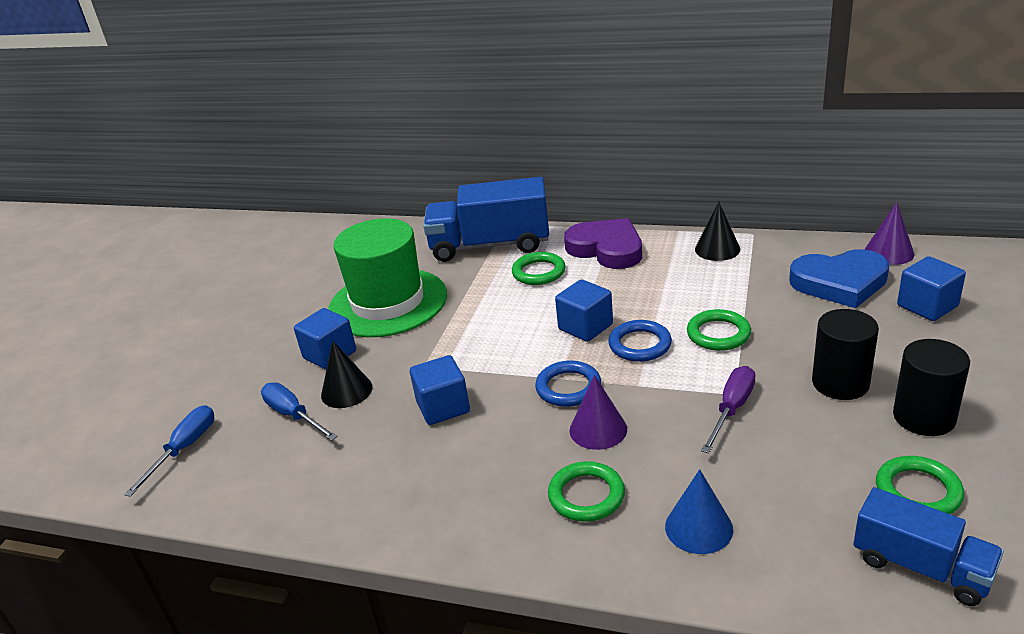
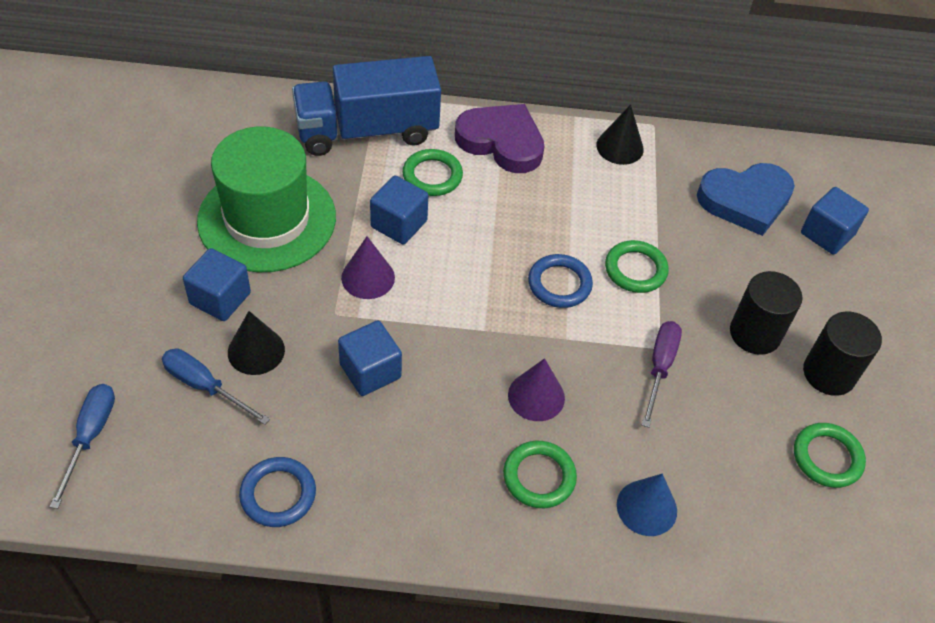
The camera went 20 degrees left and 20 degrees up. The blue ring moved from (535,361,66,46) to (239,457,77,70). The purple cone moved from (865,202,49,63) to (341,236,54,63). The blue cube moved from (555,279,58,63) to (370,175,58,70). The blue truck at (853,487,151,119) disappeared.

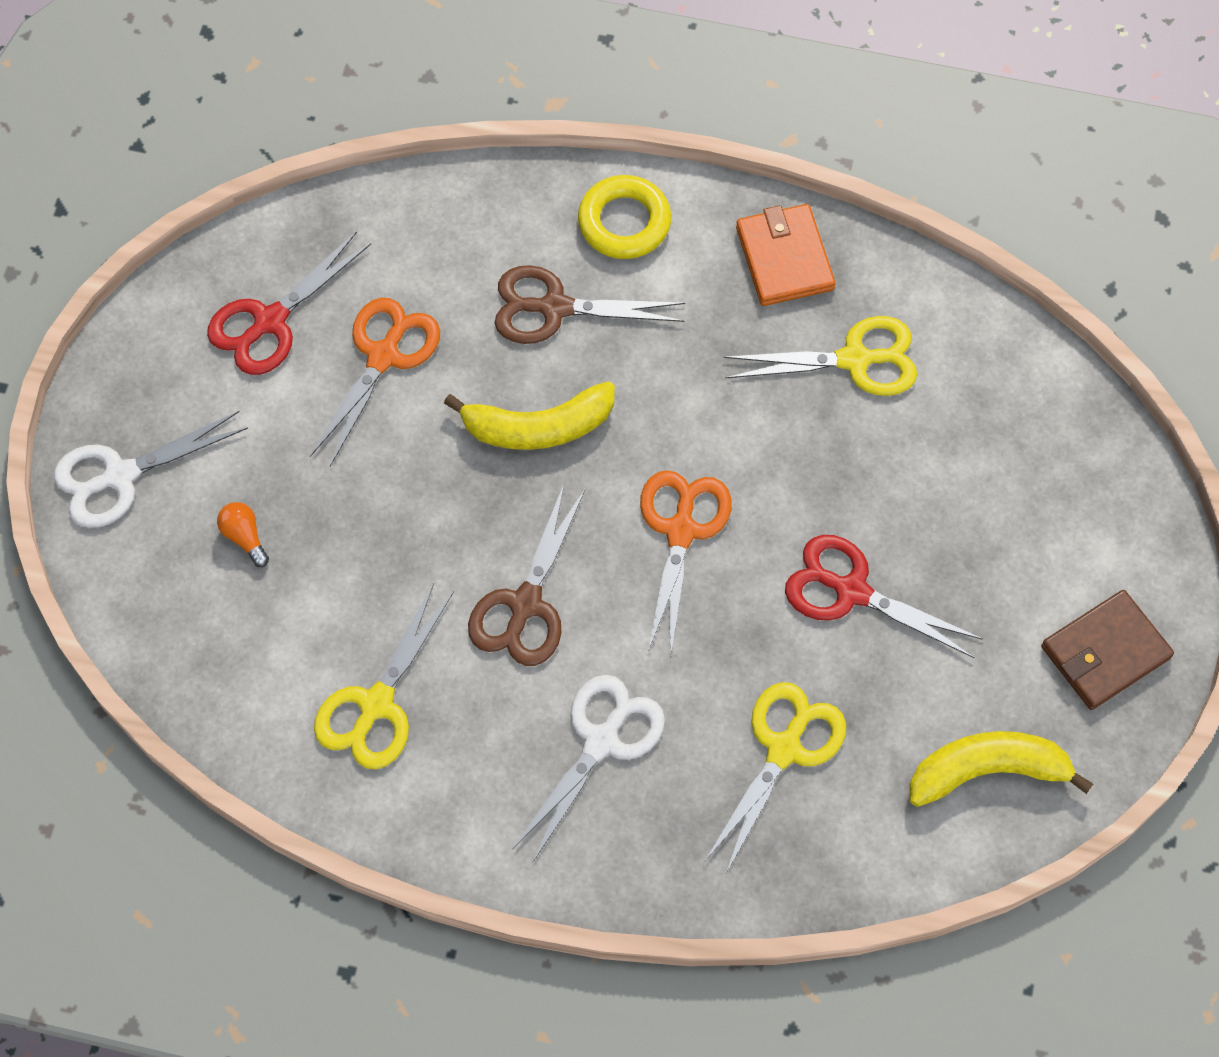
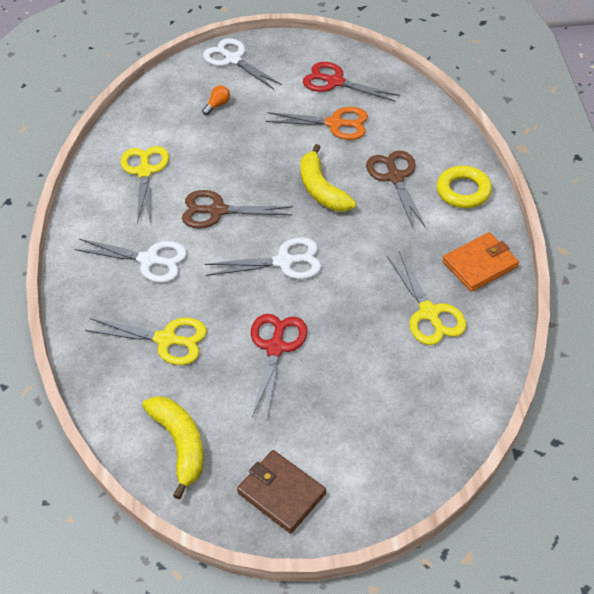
The camera went 75 degrees right and 15 degrees down. The yellow scissors at (314,583,140,186) turned 75 degrees clockwise. The orange scissors at (640,470,92,183) became the white scissors at (205,238,117,41).

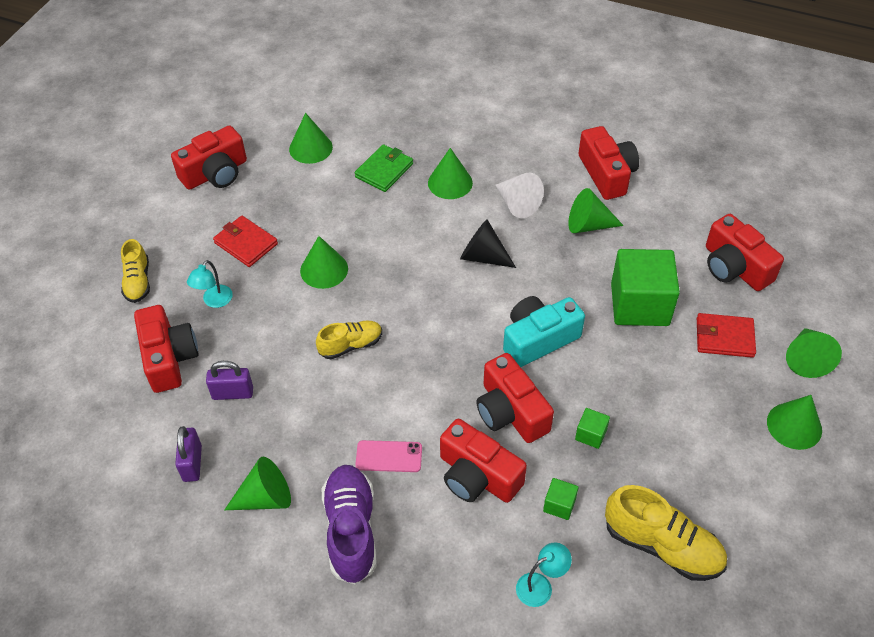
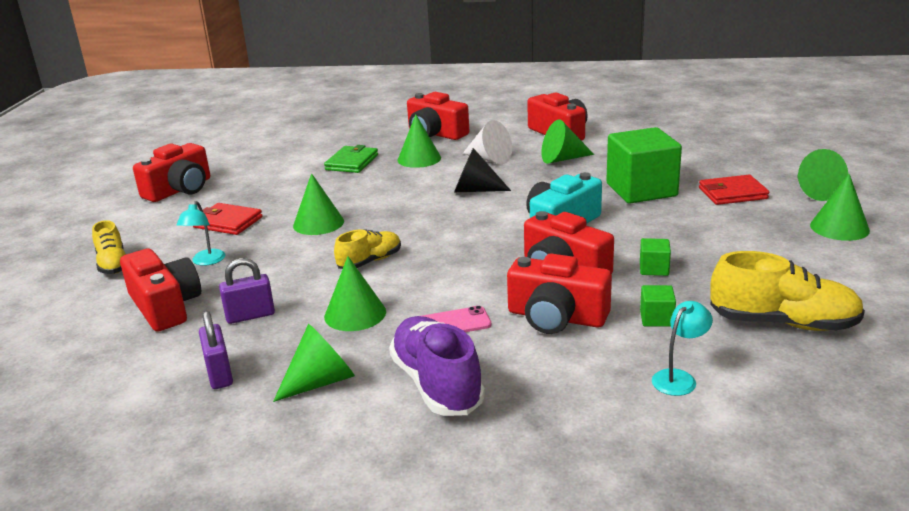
The camera went 15 degrees left and 25 degrees down. The green cone moved from (289,113,44,51) to (324,256,62,75). The red camera moved from (706,214,78,77) to (407,92,62,48).

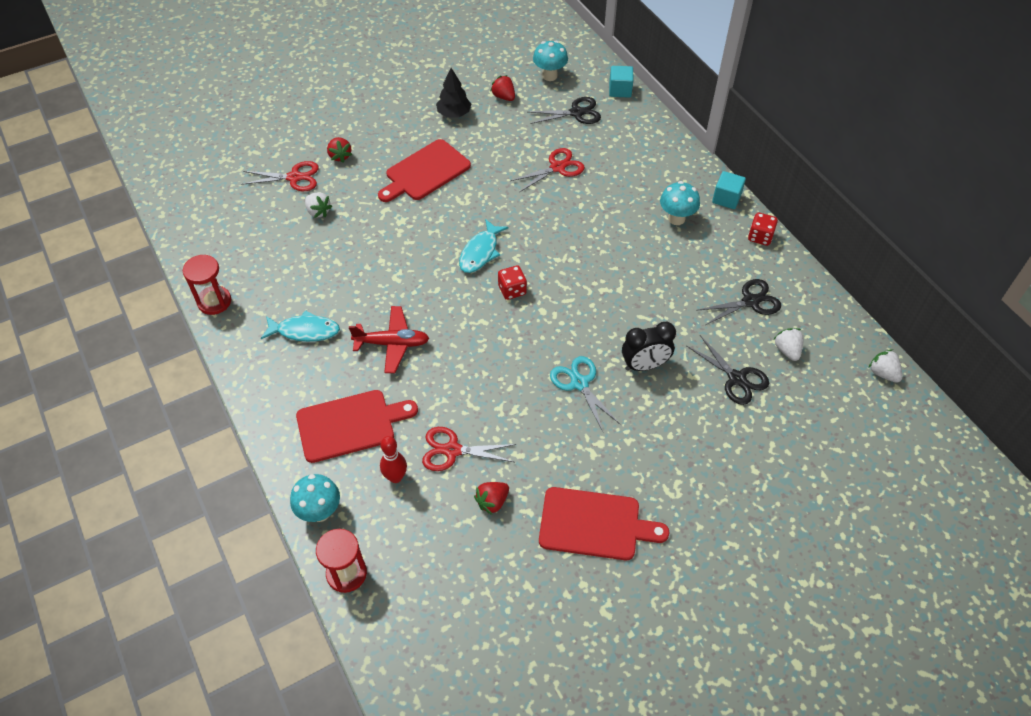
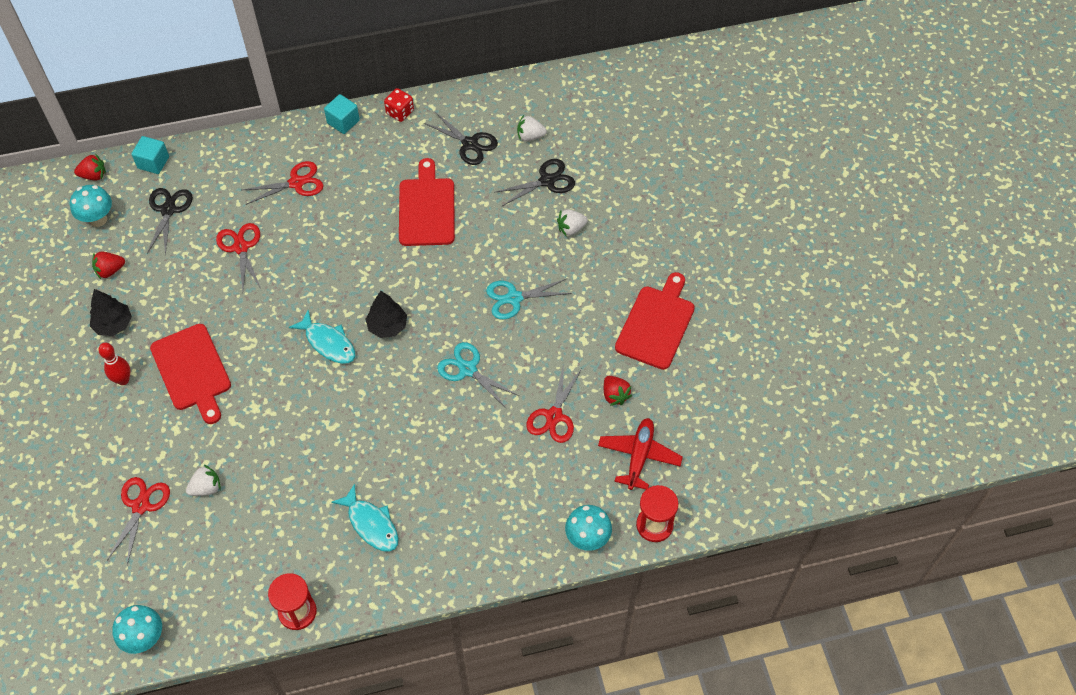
The camera went 75 degrees left and 5 degrees up. The red strawberry moved from (327,137,25,26) to (74,154,32,27). The red bowling pin moved from (380,436,27,47) to (98,343,32,42). The turquoise mushroom moved from (660,181,40,44) to (112,605,50,49). The red scissors at (243,161,81,44) appeared. The turquoise fish at (261,310,79,32) turned 120 degrees clockwise. The red dice at (498,265,29,35) was replaced by the black tree at (366,291,41,47). The red cutting board moved from (296,390,122,73) to (399,158,56,88). The black scissors at (696,279,85,46) turned 135 degrees clockwise. The turquoise scissors at (437,342,82,67) appeared. The white strawberry moved from (869,349,33,34) to (557,209,31,27). The red plane moved from (349,306,80,67) to (598,418,85,72). The black clock at (622,322,54,49) disappeared.

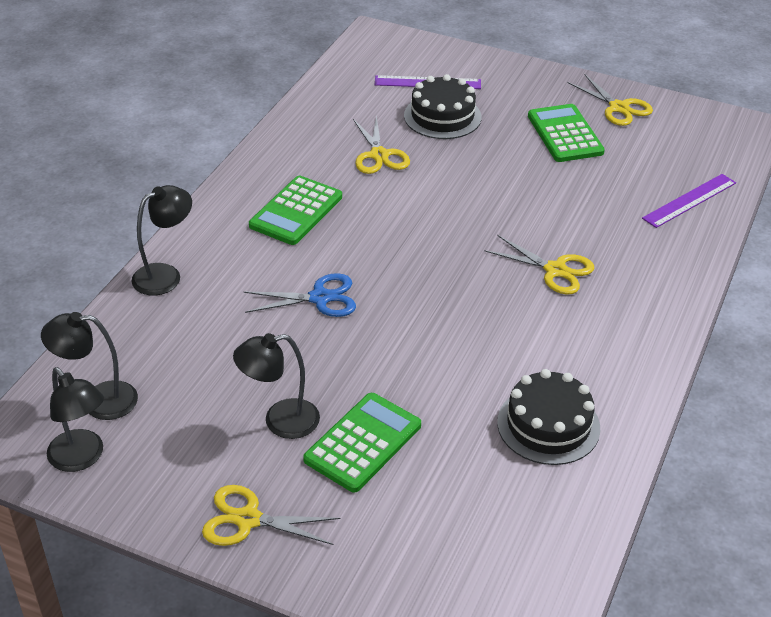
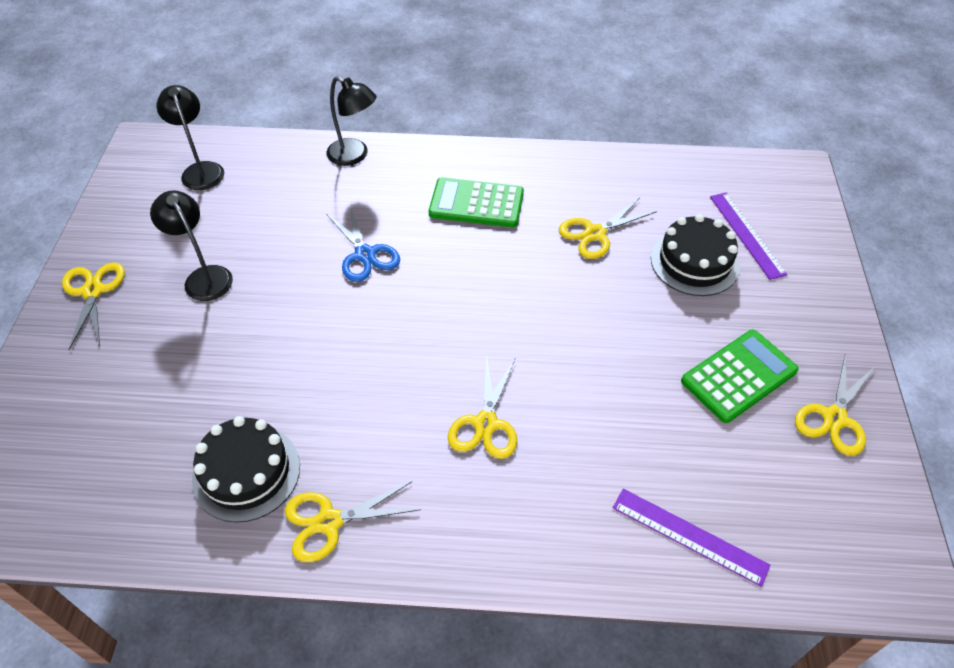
The camera went 70 degrees right and 10 degrees up. The yellow scissors at (285,481,136,81) appeared. The black lamp at (47,367,57,105) disappeared. The green calculator at (303,393,118,99) disappeared.

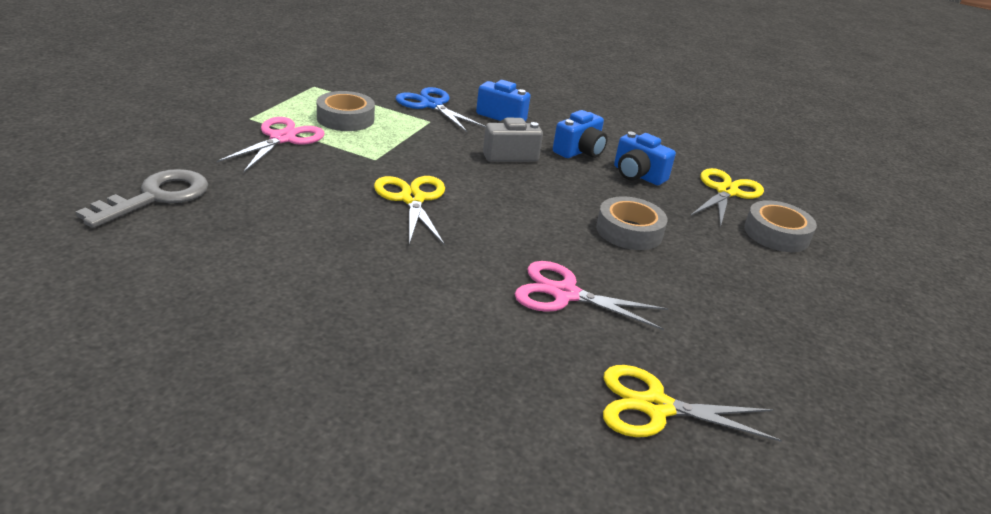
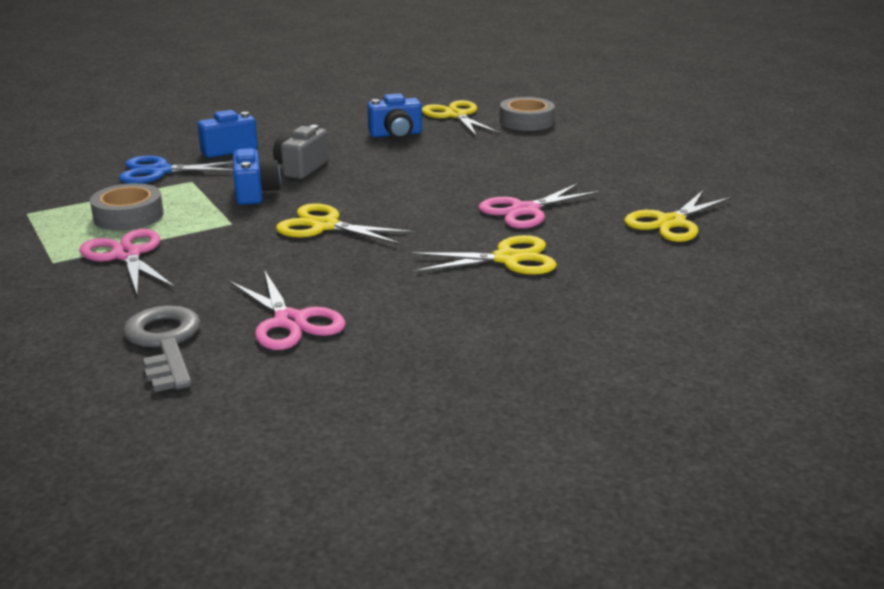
The camera went 50 degrees left and 5 degrees down. The pink scissors at (229,270,117,80) appeared. The blue camera moved from (553,110,54,48) to (233,148,48,57). The yellow scissors at (409,235,148,40) appeared. The grey tape at (596,196,72,54) disappeared.

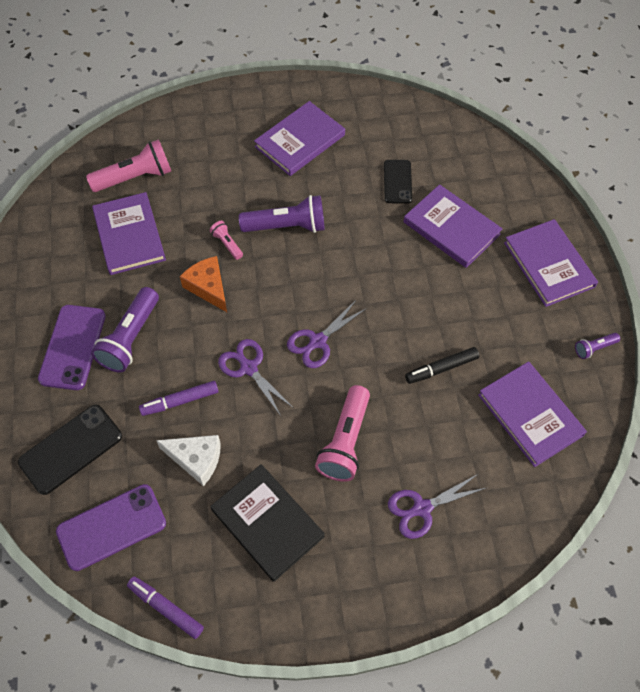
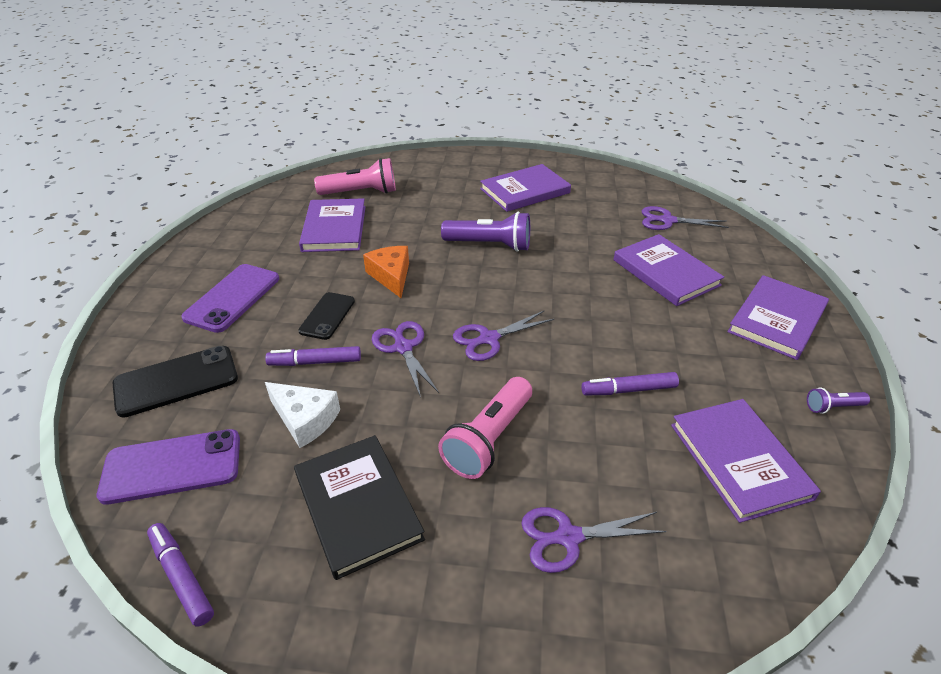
The camera went 15 degrees right and 20 degrees down. The black phone moved from (384,160,28,44) to (298,292,57,48). The black marker at (405,347,74,37) became the purple marker at (581,372,98,23). The purple scissors at (642,206,87,24) appeared. The purple book at (504,219,94,88) turned 45 degrees clockwise. The purple flashlight at (91,287,68,86) disappeared. The pink flashlight at (210,221,33,39) disappeared.

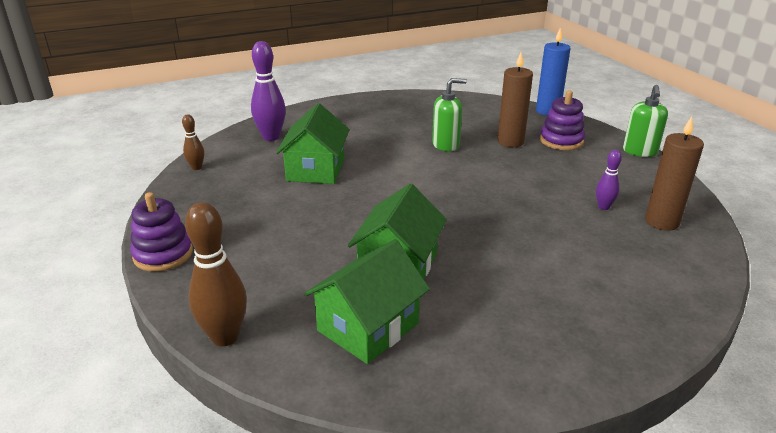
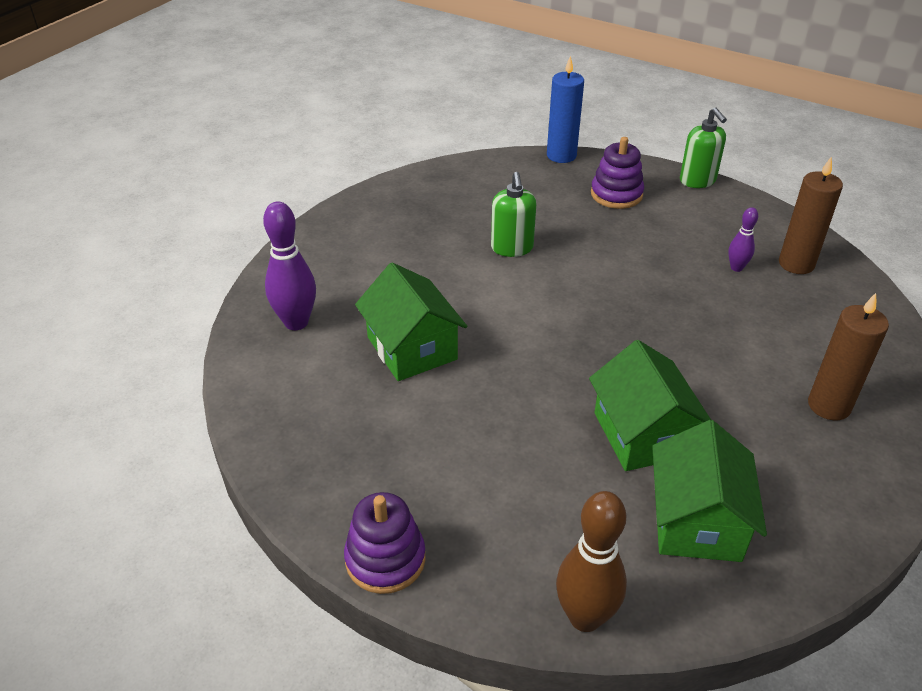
The camera went 35 degrees left and 10 degrees up. The green soap dispenser at (432,78,35,73) turned 135 degrees clockwise. The brown candle moved from (497,52,36,95) to (808,293,81,127). The brown bowling pin at (182,114,22,56) disappeared.

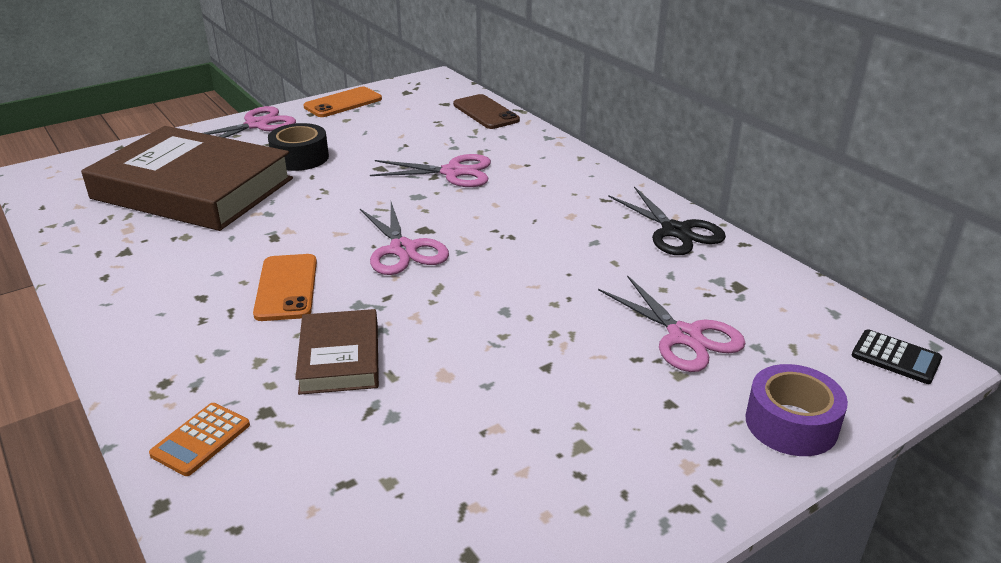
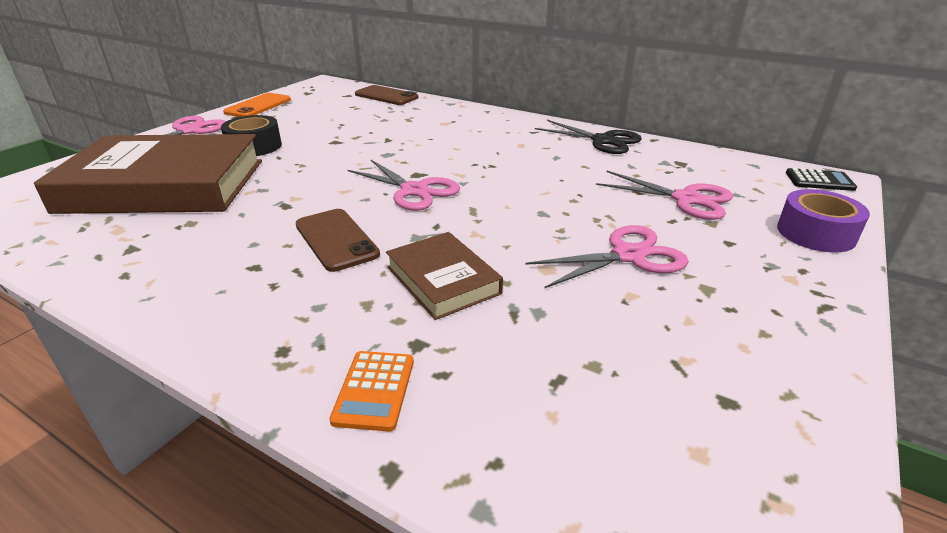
The camera went 25 degrees left and 0 degrees up. The orange phone at (253,254,64,67) became the brown phone at (295,209,85,63). The pink scissors moved from (370,154,121,33) to (525,225,164,64).

